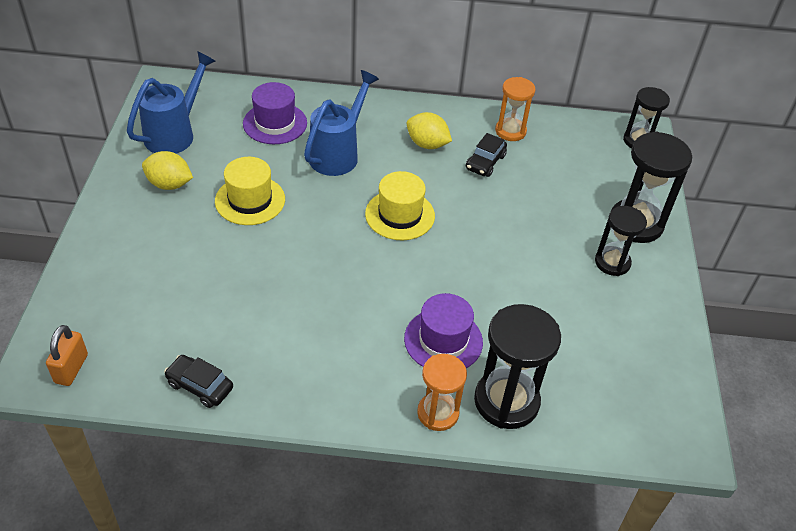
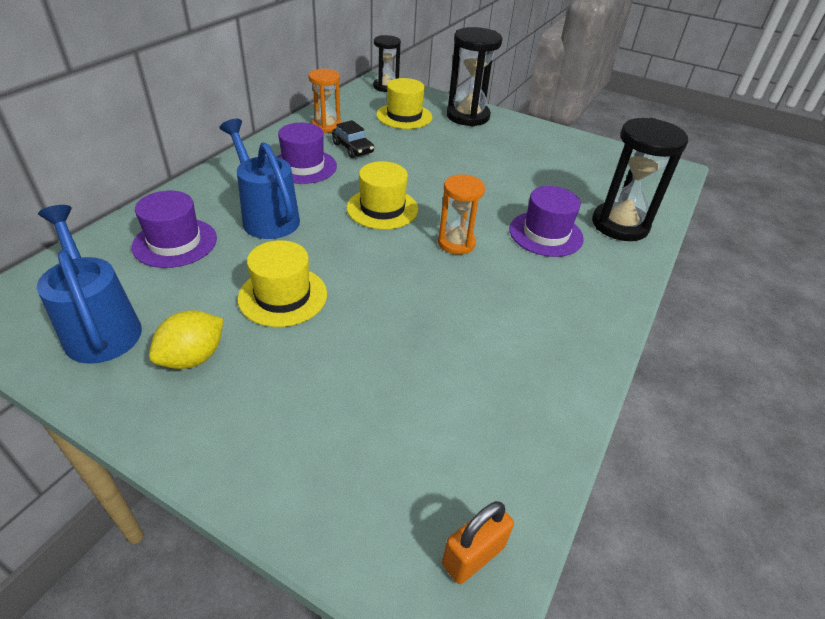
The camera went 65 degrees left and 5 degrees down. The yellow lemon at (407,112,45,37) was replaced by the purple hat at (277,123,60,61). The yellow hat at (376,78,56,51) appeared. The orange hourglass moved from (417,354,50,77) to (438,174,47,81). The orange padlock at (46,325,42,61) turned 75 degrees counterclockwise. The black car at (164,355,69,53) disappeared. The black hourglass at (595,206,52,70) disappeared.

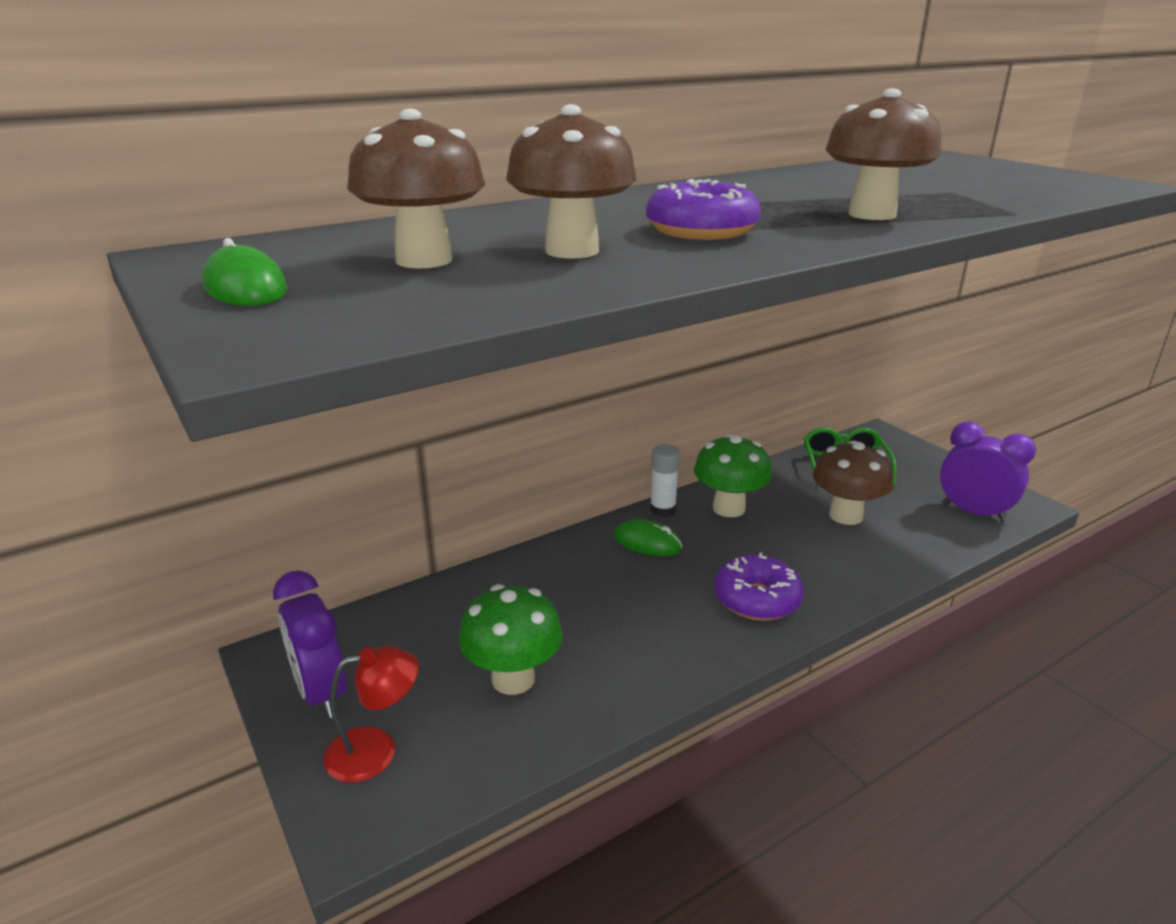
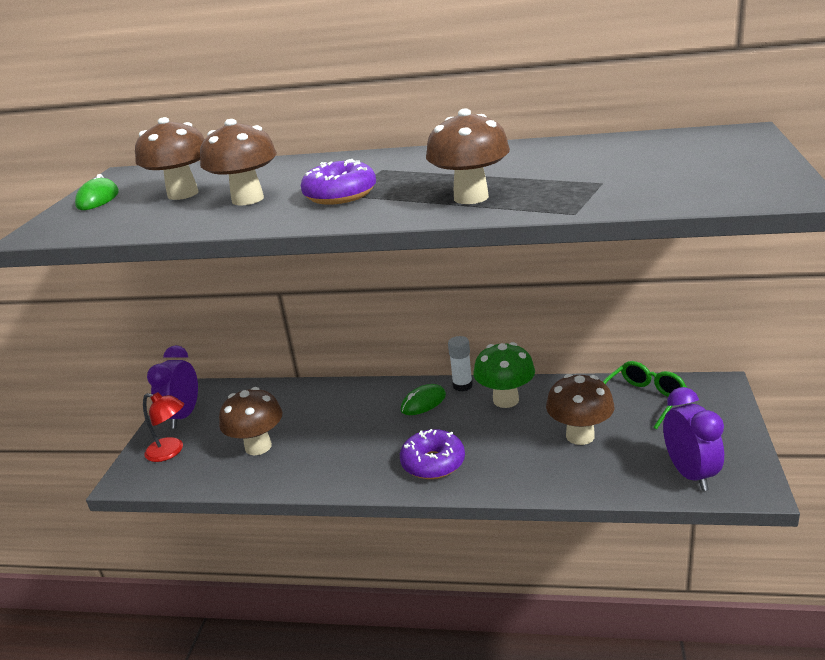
The camera went 45 degrees right and 0 degrees up. The green mushroom at (459,584,104,111) became the brown mushroom at (219,387,63,68). The green mouse at (614,519,69,37) turned 75 degrees clockwise.

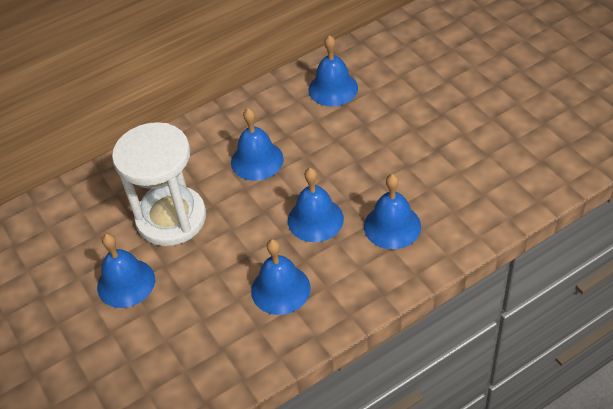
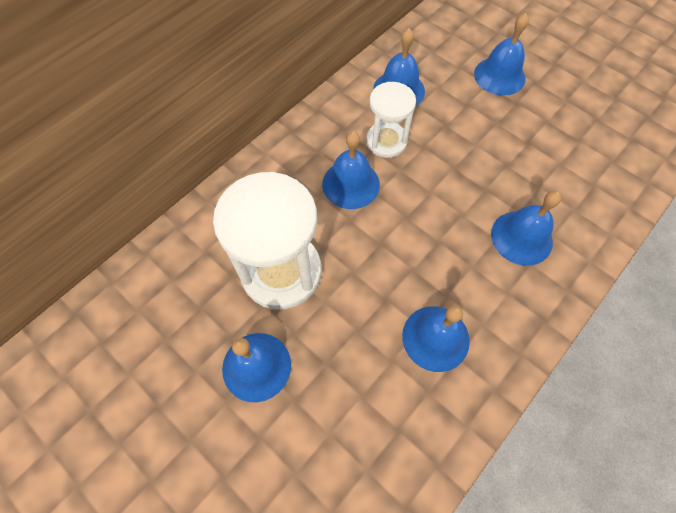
The camera went 20 degrees left and 15 degrees up. The white hourglass at (366,82,50,76) appeared. The blue bell moved from (288,168,56,74) to (474,13,55,83).

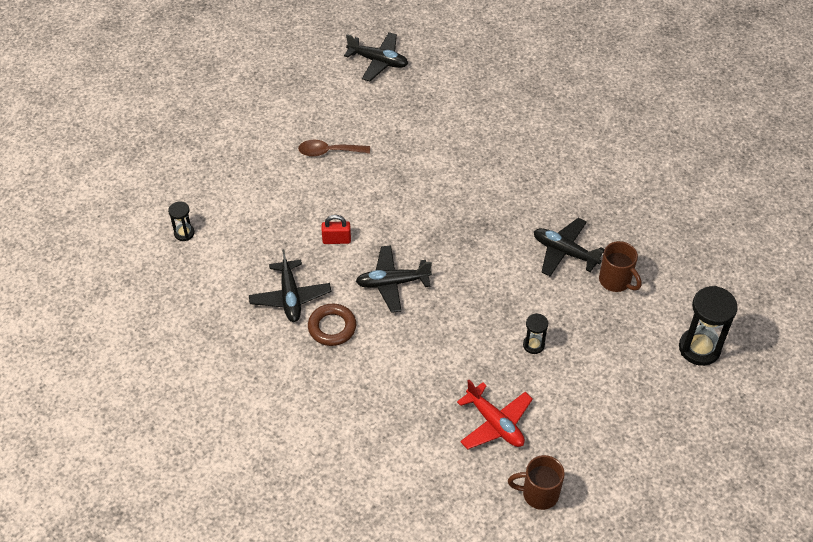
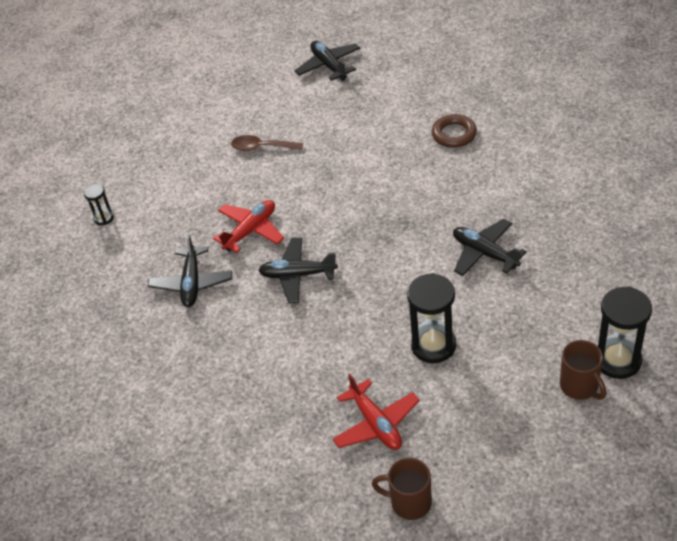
The camera went 15 degrees right and 5 degrees down. The red padlock at (322,215,29,29) was replaced by the red plane at (213,200,71,53). The black plane at (344,32,64,49) turned 150 degrees counterclockwise. The black hourglass at (523,313,25,41) changed to 1.92 times the size. The brown ring moved from (308,304,48,42) to (432,114,45,34). The brown mug moved from (599,241,43,51) to (560,340,47,60).

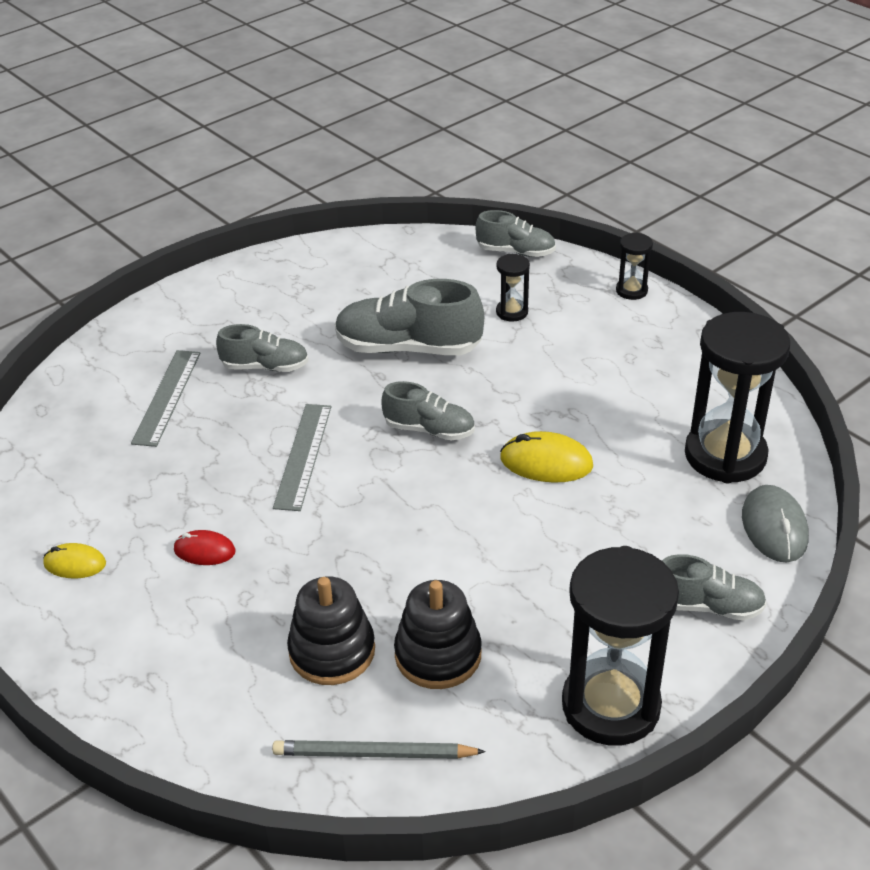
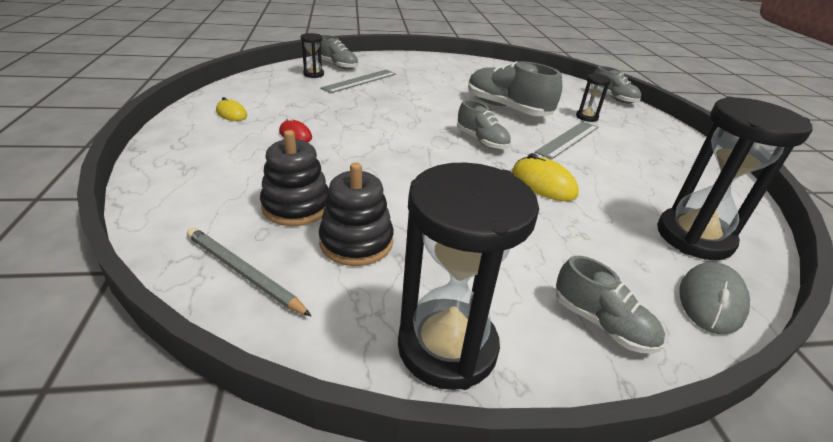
The camera went 30 degrees right and 5 degrees down. The black hourglass moved from (616,233,37,67) to (301,33,23,45). The grey shoe moved from (216,324,92,48) to (317,35,41,34). The grey ruler moved from (273,404,58,107) to (535,122,63,38).

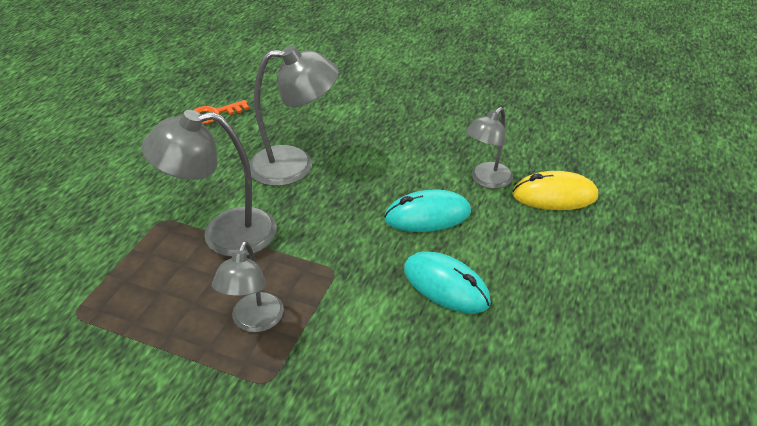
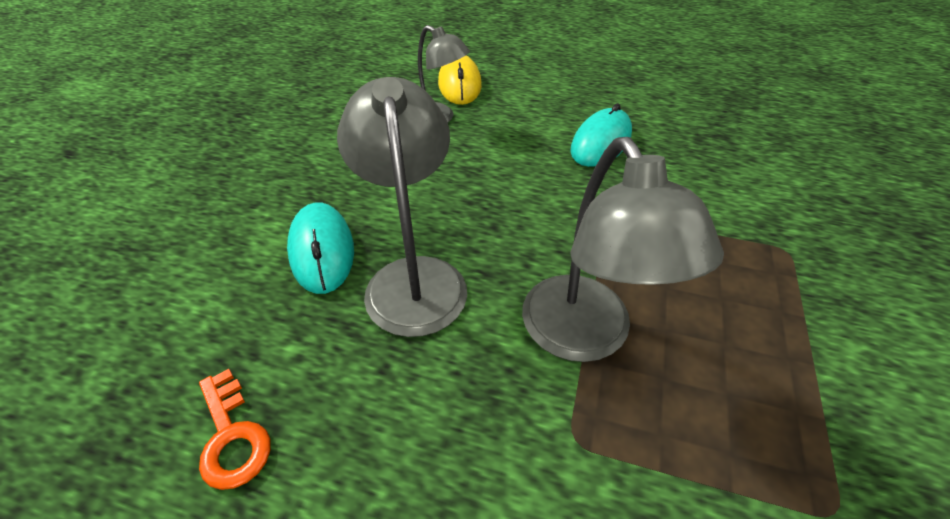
The camera went 95 degrees left and 5 degrees up. The turquoise mouse moved from (384,190,87,42) to (287,202,67,92). The grey lamp at (212,241,72,91) disappeared.

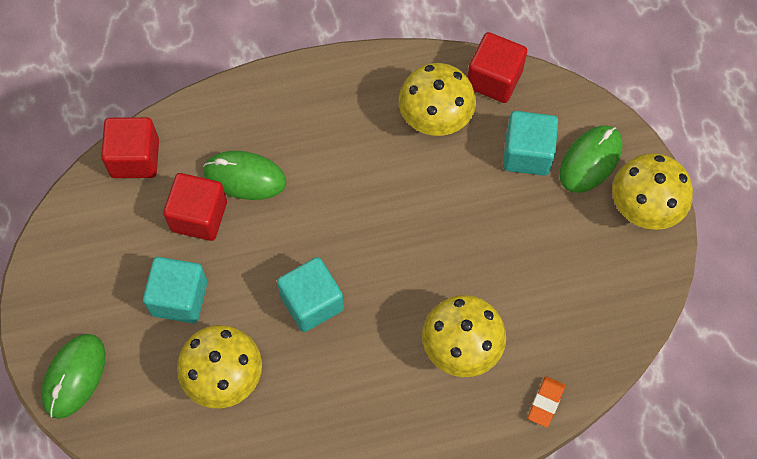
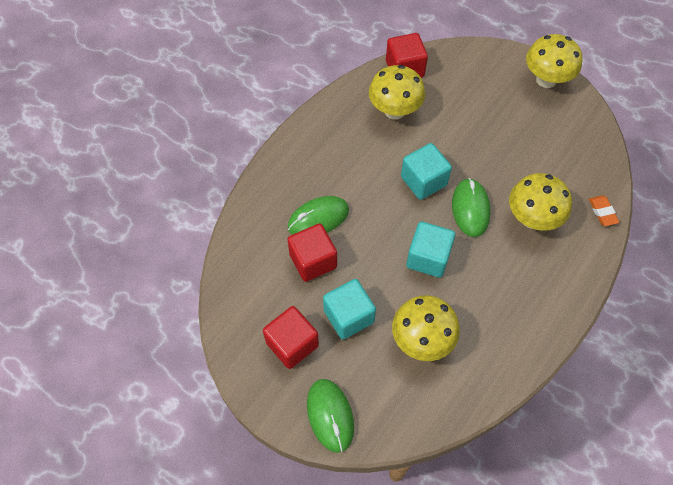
The camera went 40 degrees left and 5 degrees down. The red cube moved from (101,117,58,61) to (263,306,56,63). The turquoise cube moved from (503,111,55,65) to (401,143,51,57). The green mouse moved from (560,125,63,68) to (452,178,39,59).

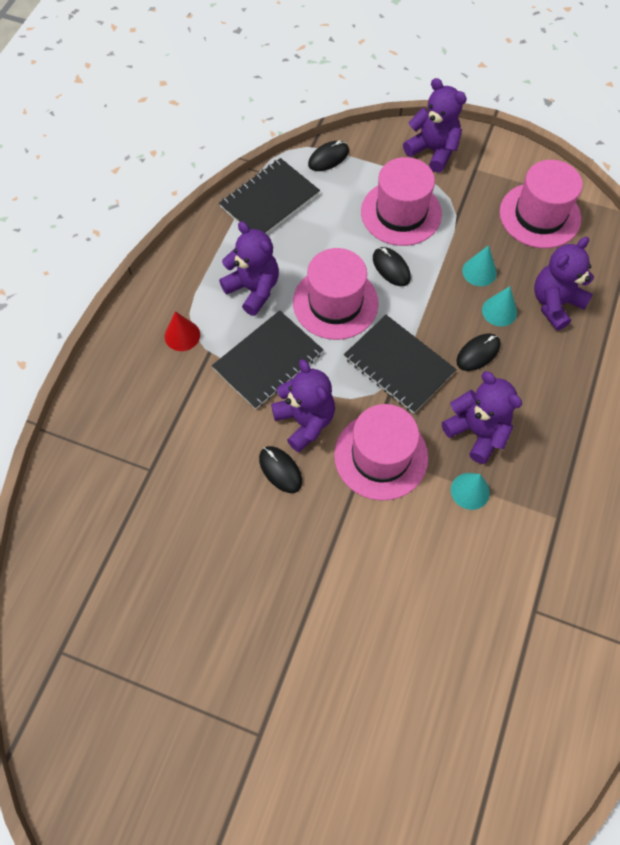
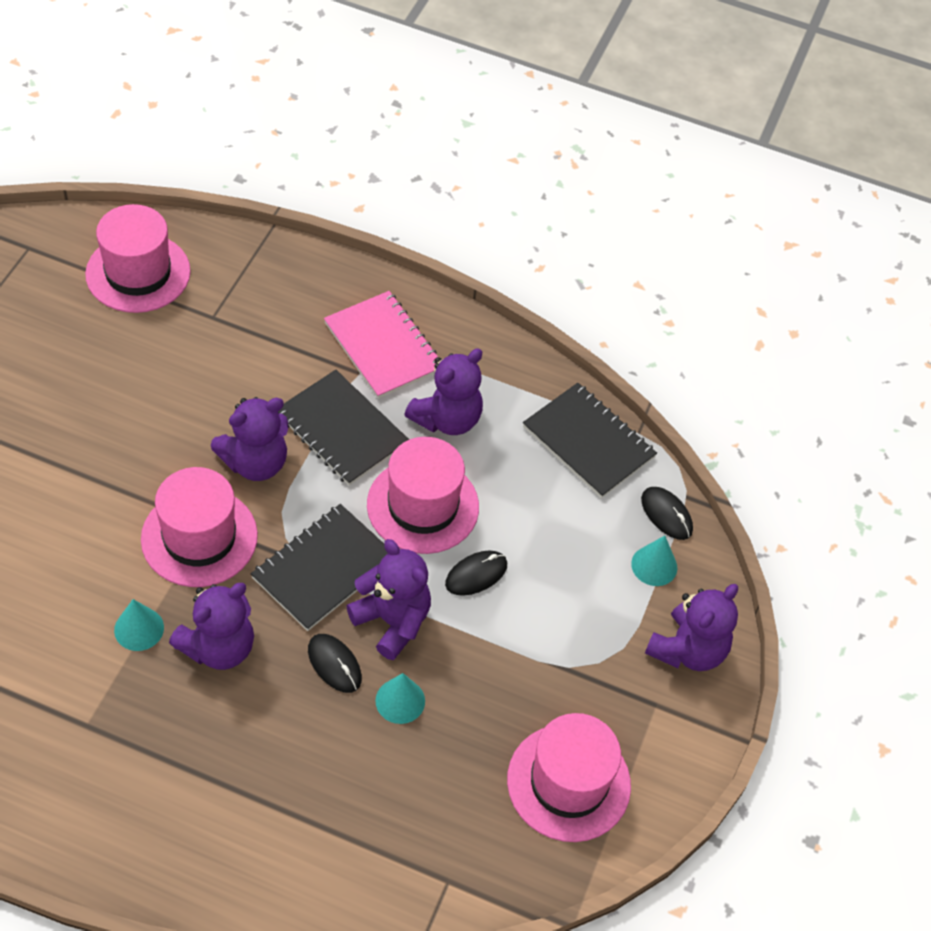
The camera went 85 degrees right and 10 degrees down. The pink hat moved from (361,157,81,89) to (85,204,106,109). The red cone at (165,311,35,40) was replaced by the pink notebook at (324,291,118,108). The purple teddy bear moved from (534,237,60,93) to (347,539,84,121). The turquoise cone moved from (462,245,35,41) to (631,536,46,50). The black mouse at (259,446,43,47) disappeared.

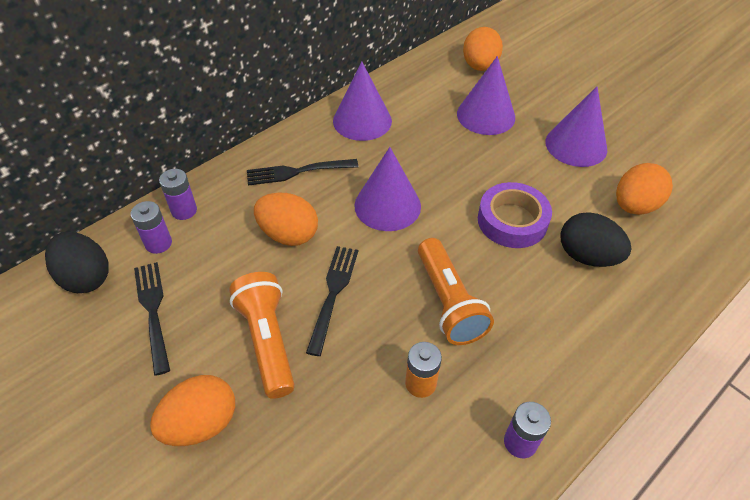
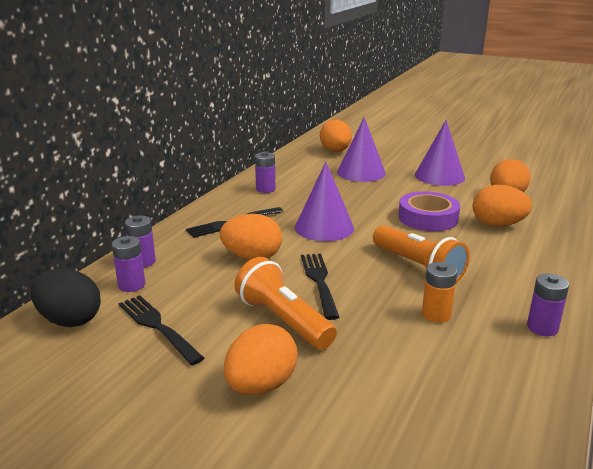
The camera went 20 degrees left and 25 degrees down. The purple cone at (333,61,59,80) was replaced by the purple battery at (255,151,21,42). The black egg at (561,212,70,55) became the orange egg at (472,185,60,42).

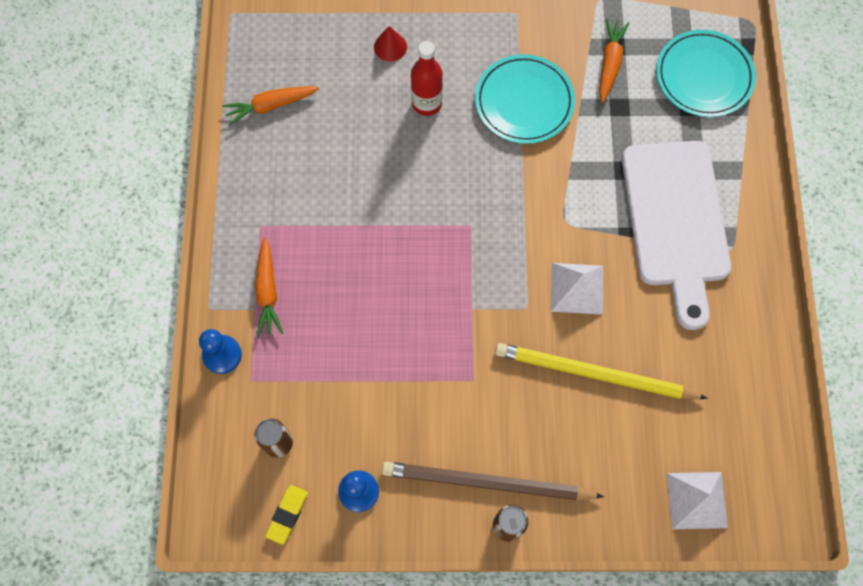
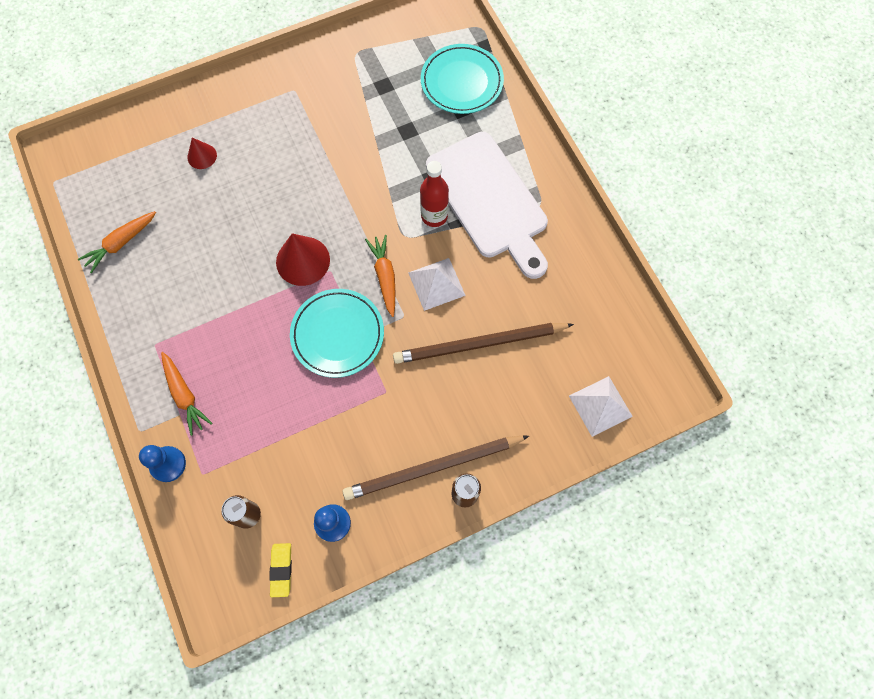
The camera went 25 degrees left and 0 degrees up. The red cone at (276,233,54,53) appeared. The turquoise plate moved from (475,54,100,90) to (290,289,94,89). The orange carrot moved from (599,18,31,85) to (365,235,30,82). The yellow pencil at (495,343,213,56) became the brown pencil at (393,323,181,41). The red bottle moved from (411,41,32,75) to (420,161,29,66).

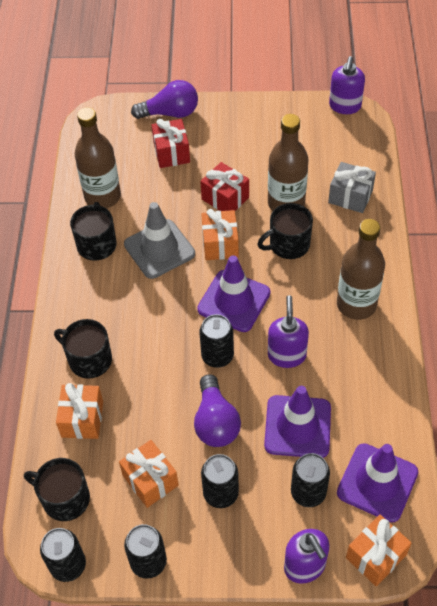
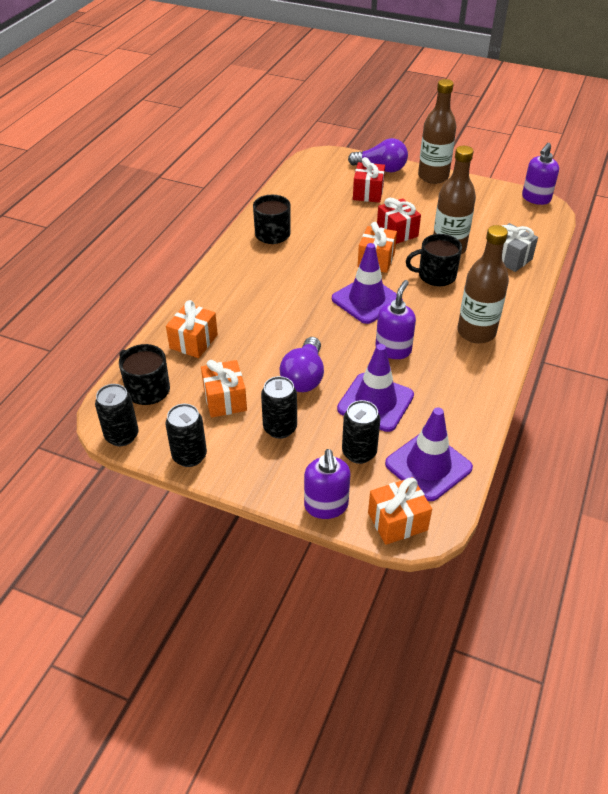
The camera went 20 degrees right and 10 degrees down. The brown bottle moved from (75,107,46,101) to (418,79,39,105). The black mug at (54,319,58,60) disappeared. The grey traffic cone at (124,202,71,77) disappeared. The black can at (199,314,35,54) disappeared.

